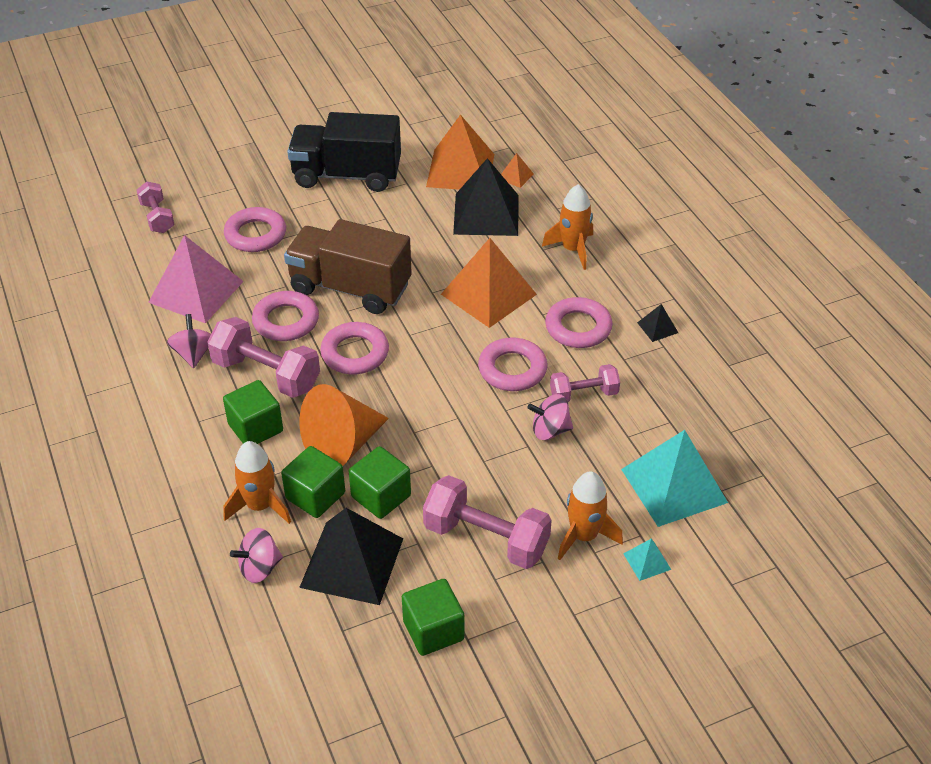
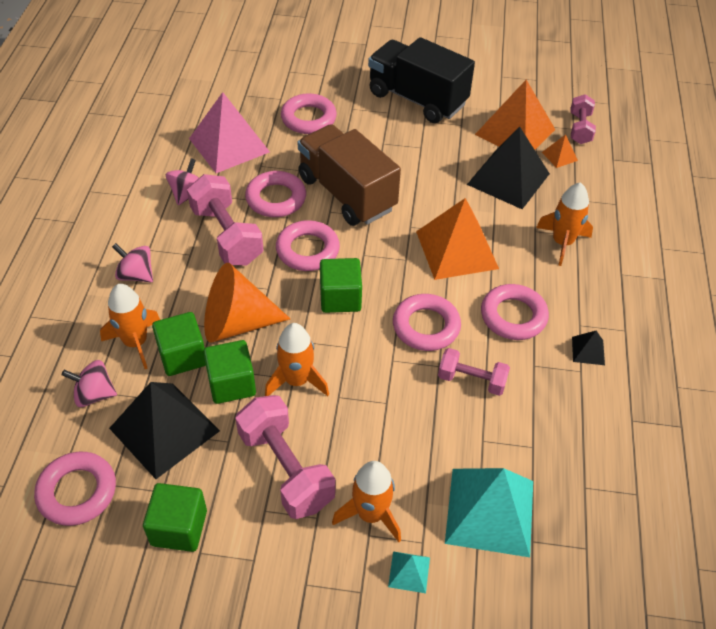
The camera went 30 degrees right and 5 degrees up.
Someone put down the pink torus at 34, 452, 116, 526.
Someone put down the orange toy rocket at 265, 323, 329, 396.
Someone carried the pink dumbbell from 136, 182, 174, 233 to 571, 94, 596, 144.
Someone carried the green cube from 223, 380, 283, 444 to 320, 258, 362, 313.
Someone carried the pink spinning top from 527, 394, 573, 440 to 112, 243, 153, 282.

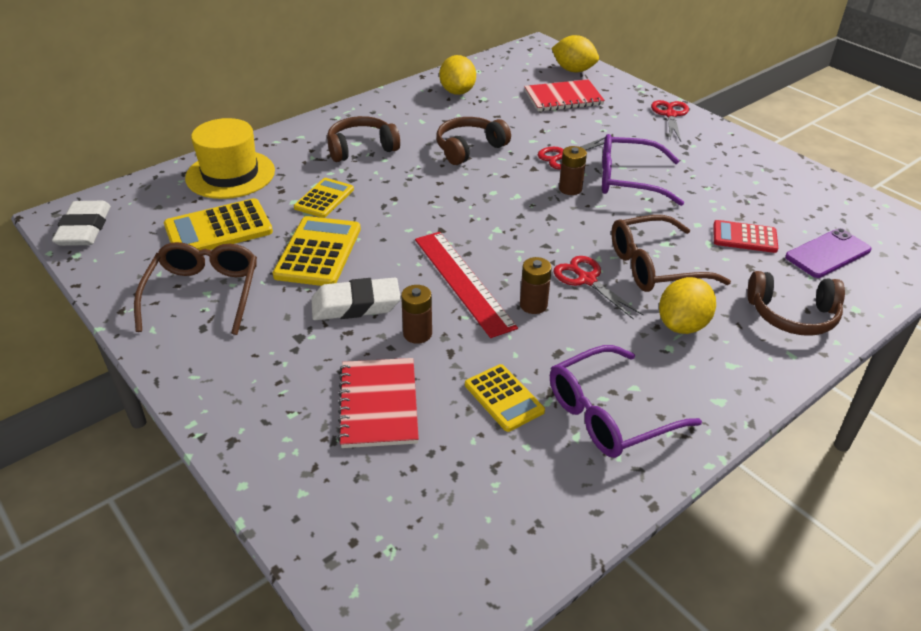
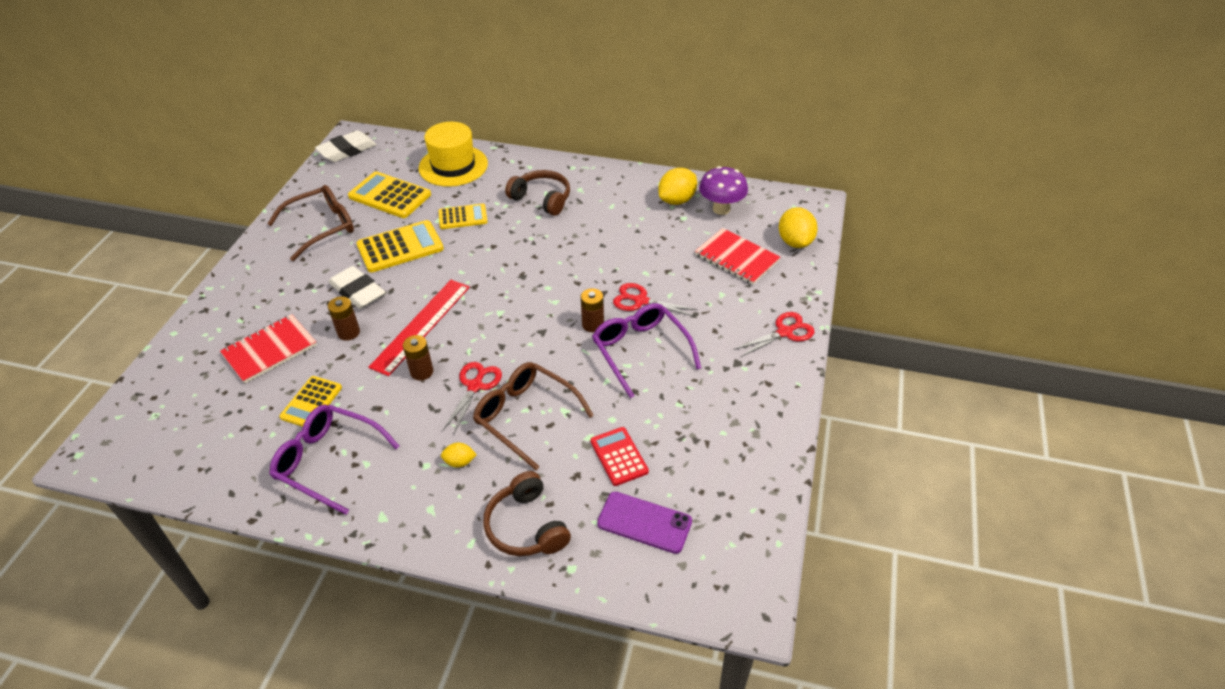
The camera went 55 degrees right and 5 degrees up.
Someone took away the dark brown headphones at 436, 117, 511, 165.
Someone put down the purple mushroom at 699, 166, 748, 215.
Someone scaled the golden lemon at 659, 277, 716, 334 by 0.52.

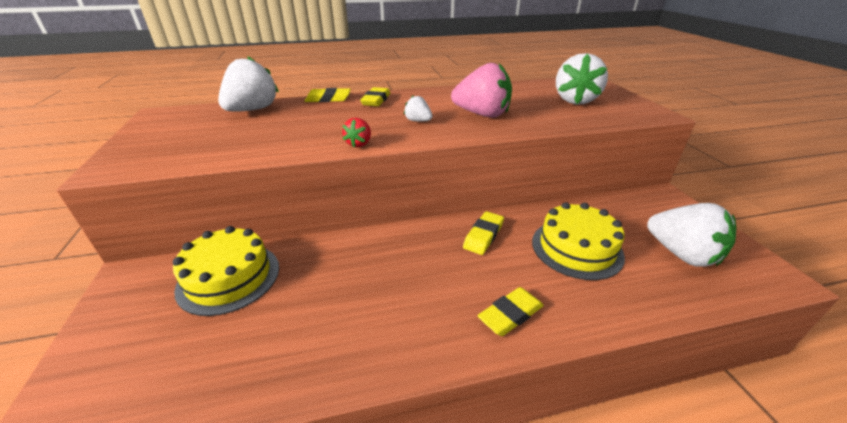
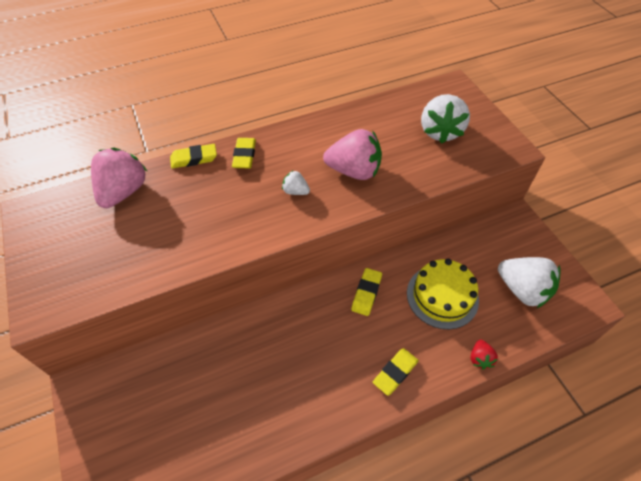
The camera went 10 degrees left and 20 degrees up.
Someone took away the golden cake at 173, 226, 279, 316.
Someone carried the crimson toy strawberry from 342, 118, 371, 147 to 471, 340, 498, 370.
Someone repainted the pure white toy strawberry at 218, 56, 279, 112, which became the pink toy strawberry at 91, 148, 147, 208.

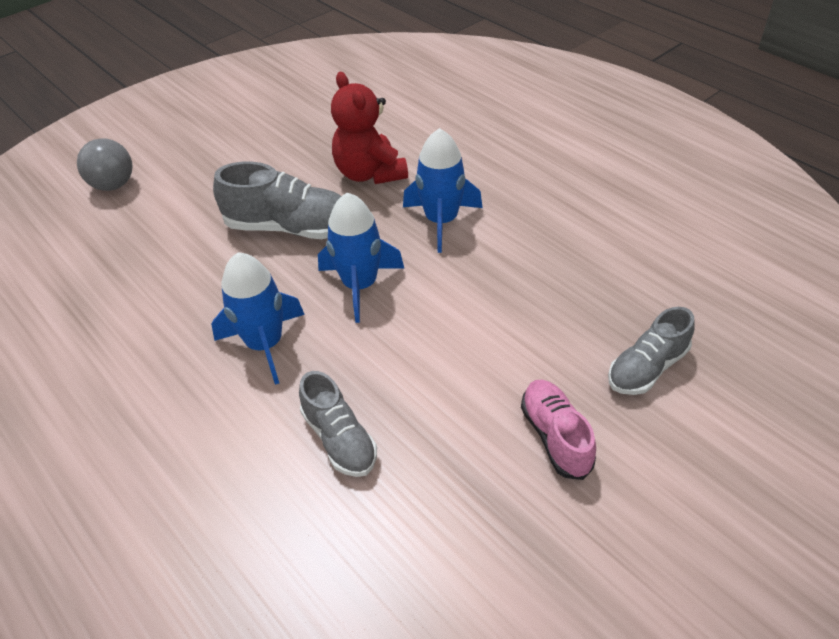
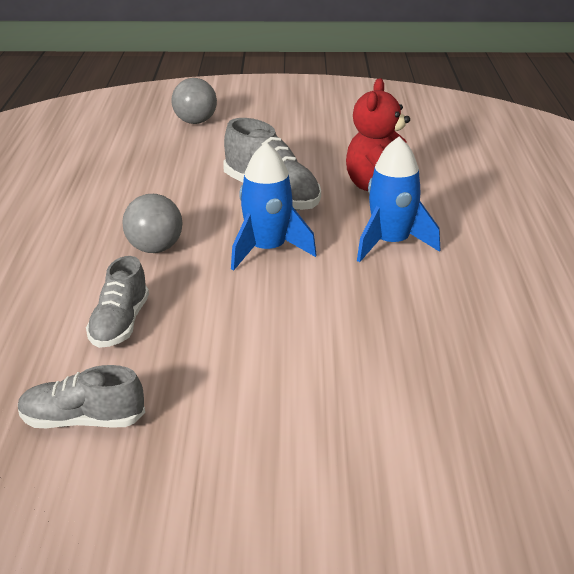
The camera went 40 degrees right and 15 degrees down.
Someone took away the pink shoe at 521, 380, 596, 480.
Someone carried the ash-grey shoe from 608, 307, 695, 395 to 18, 365, 145, 428.
Someone swapped the blue toy rocket at 211, 253, 305, 384 for the ash-grey ball at 122, 194, 182, 253.

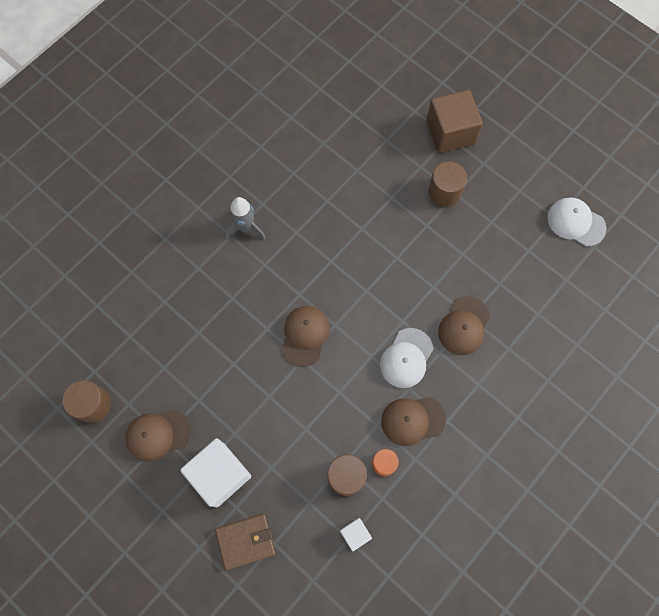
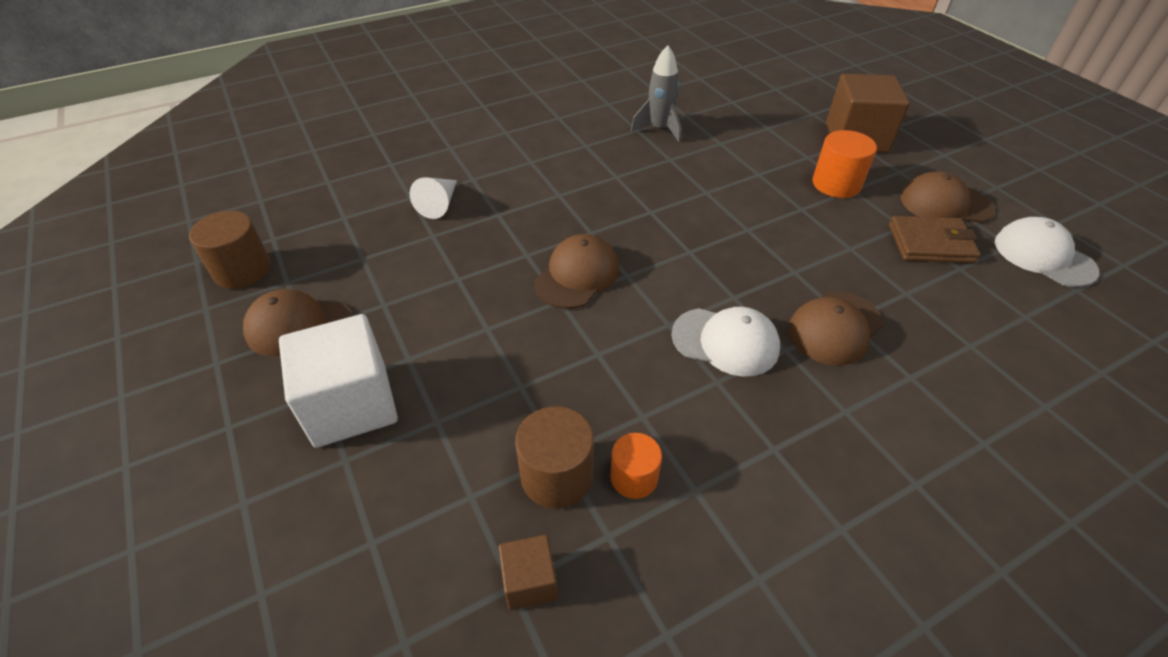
The camera went 20 degrees right and 25 degrees down.
Someone put down the pure white solid cone at 410, 177, 457, 219.
Someone carried the dark brown billfold from 215, 514, 276, 570 to 889, 216, 981, 263.
Someone carried the ash-grey toy rocket from 225, 197, 266, 240 to 631, 45, 681, 142.
Someone carried the dark brown peaked cap from 381, 397, 446, 446 to 901, 171, 995, 223.
Someone repainted the pure white cube at 340, 518, 372, 551, which became the dark brown cube at 498, 534, 558, 610.
Someone repainted the dark brown cylinder at 428, 161, 467, 206, which became the orange cylinder at 812, 130, 877, 198.
Someone rotated the pure white peaked cap at 380, 328, 433, 388 by 120 degrees counterclockwise.

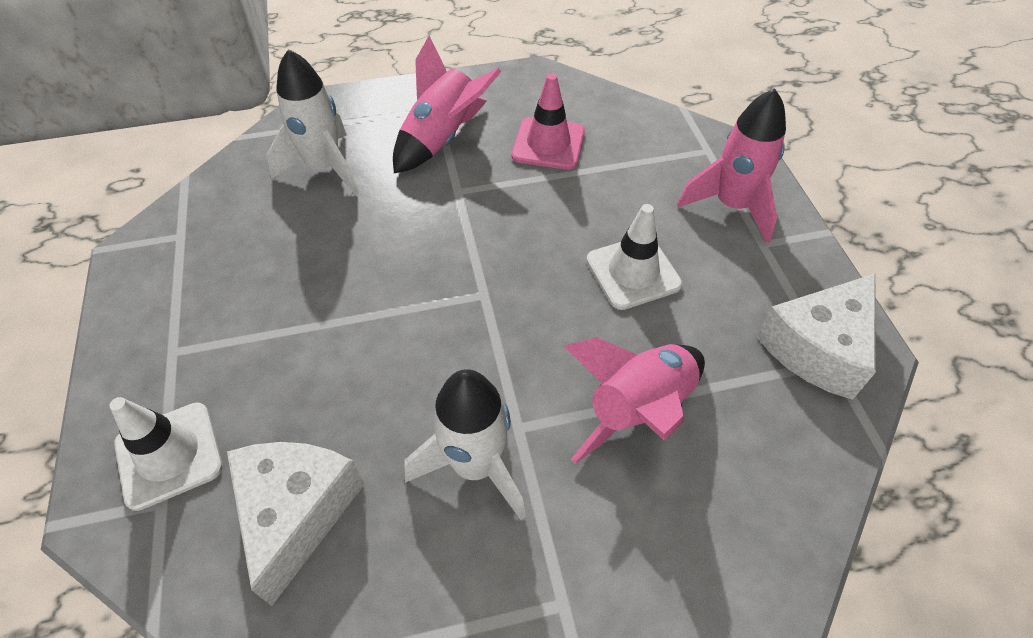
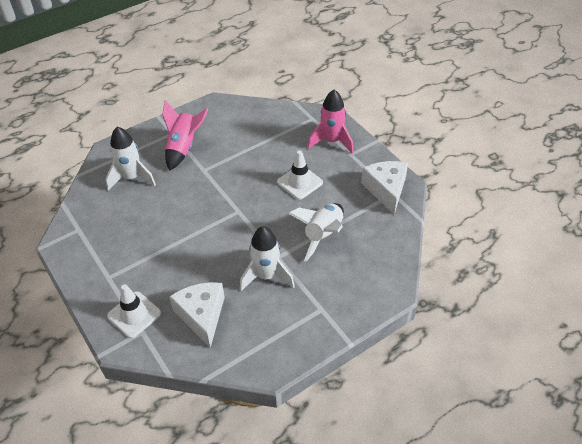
The camera went 20 degrees left and 5 degrees down.
Someone took away the pink road cone at 512, 73, 585, 170.
Someone repainted the pink toy rocket at 564, 337, 705, 464, which became the pure white toy rocket at 289, 203, 344, 262.
Someone rotated the pure white piece of cheese at 756, 274, 876, 400 by 150 degrees clockwise.

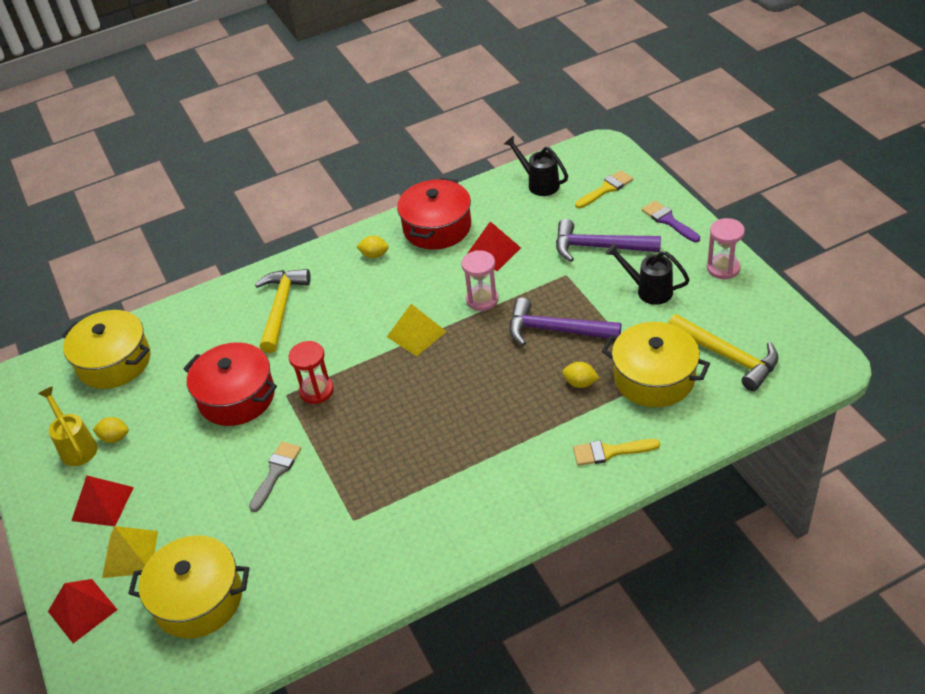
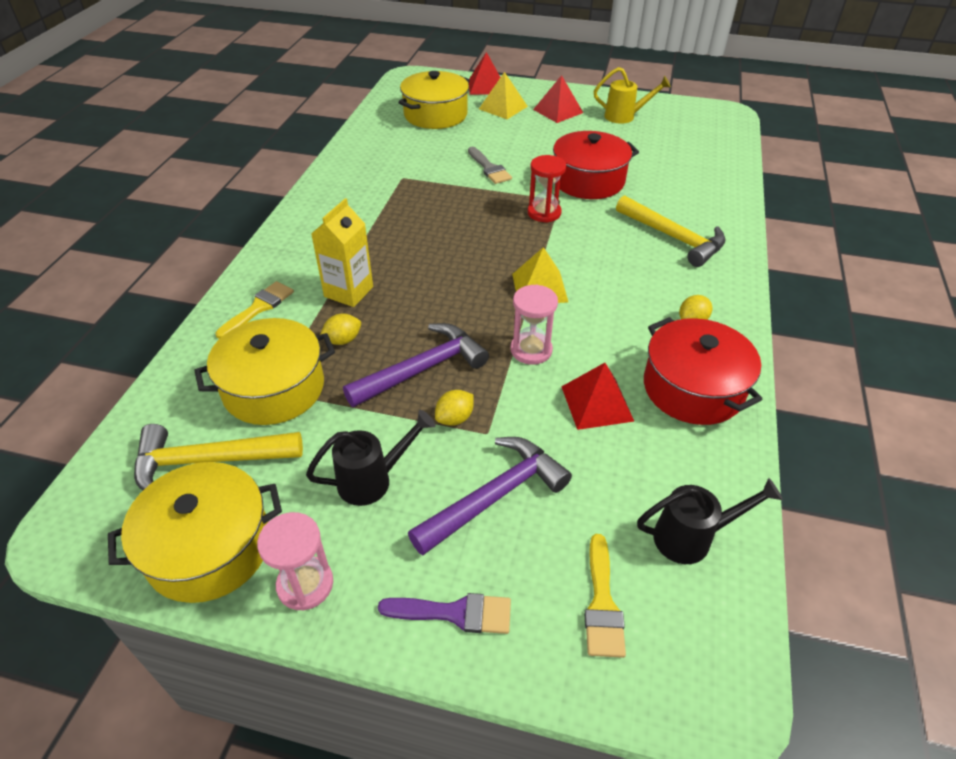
The camera went 125 degrees right and 0 degrees up.
Someone put down the golden juice carton at 311, 198, 373, 307.
Someone carried the golden stockpot from 62, 310, 150, 389 to 108, 462, 282, 603.
Someone carried the golden lemon from 93, 417, 129, 443 to 435, 390, 474, 426.

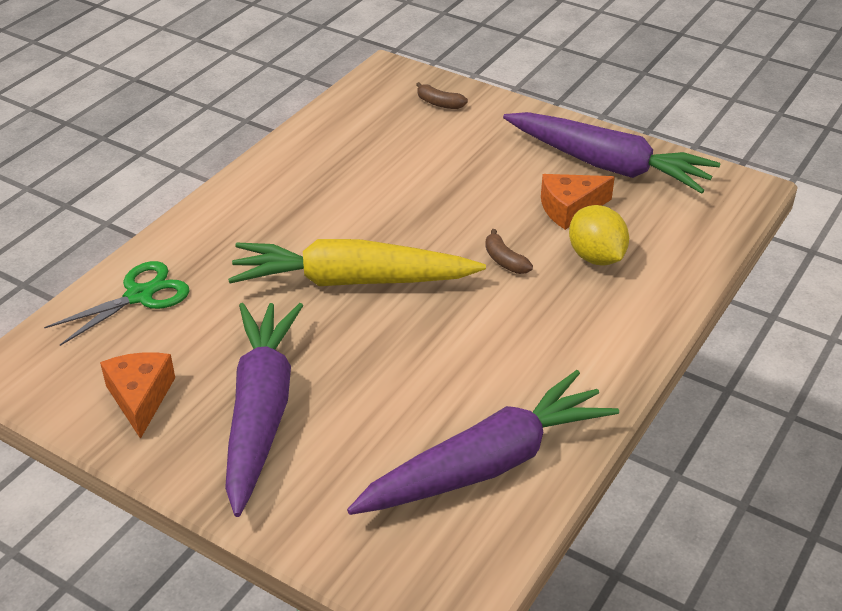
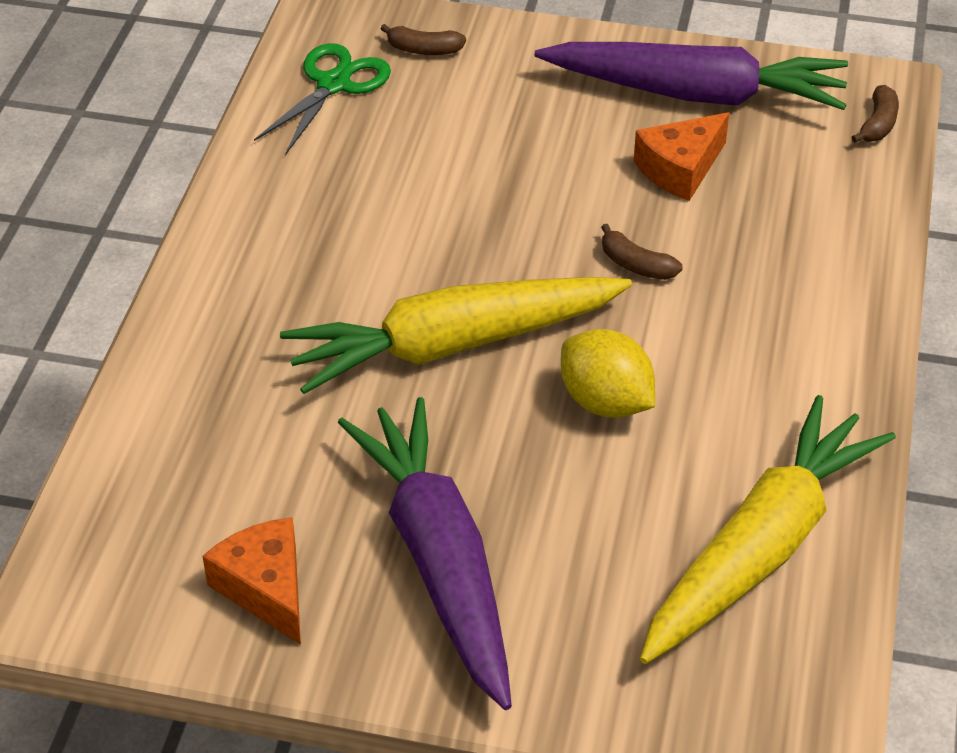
The camera went 20 degrees left and 5 degrees up.
Someone put down the dark brown banana at 852, 85, 899, 143.
Someone carried the green scissors from 44, 261, 190, 346 to 254, 43, 391, 154.
Someone carried the golden lemon from 569, 205, 629, 265 to 561, 329, 655, 418.
Someone repainted the purple root vegetable at 347, 370, 619, 515, which became the golden root vegetable at 640, 395, 896, 664.

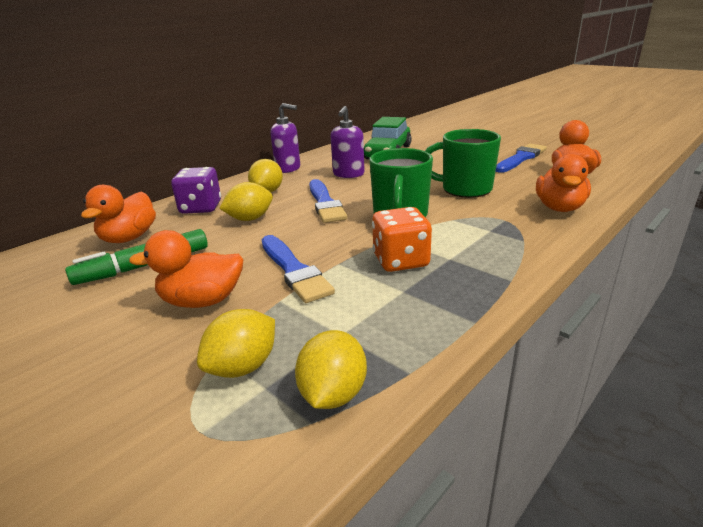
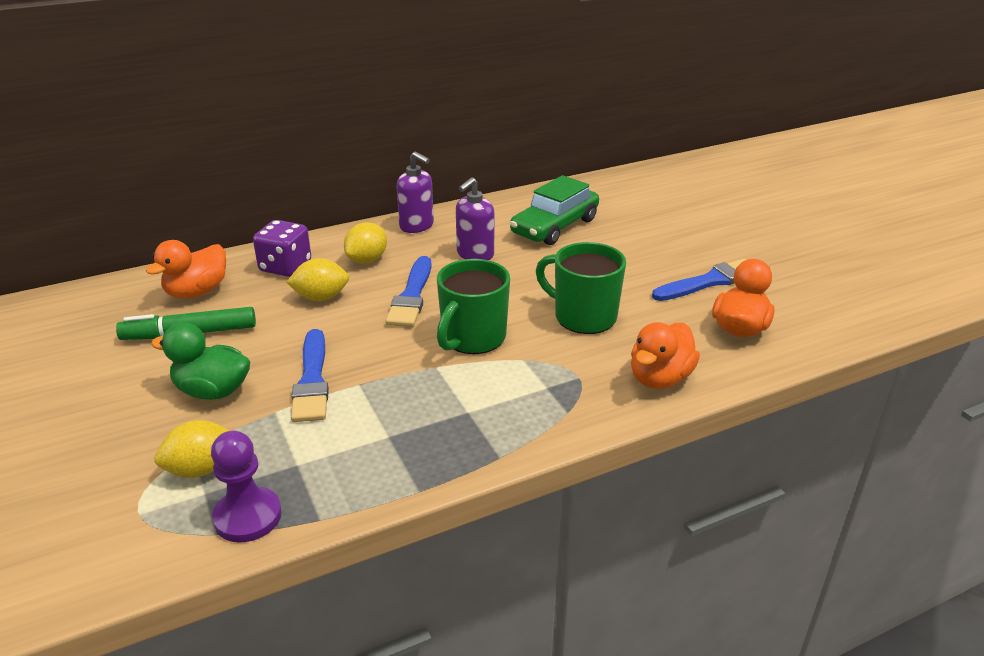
The camera went 20 degrees right and 5 degrees up.
Someone took away the orange dice at 372, 207, 432, 272.
Someone swapped the golden lemon at 295, 330, 367, 409 for the purple game pawn at 211, 431, 282, 543.
Someone repainted the orange toy duck at 129, 230, 244, 308, which became the green toy duck at 151, 322, 250, 400.

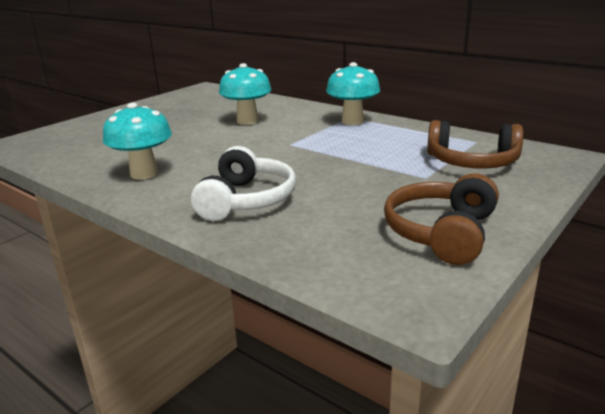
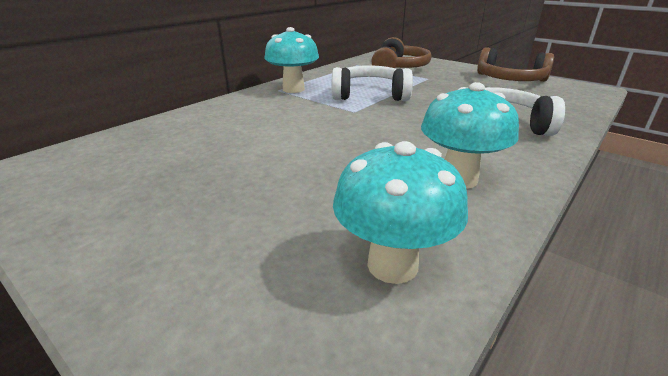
The camera went 90 degrees left and 5 degrees up.
Someone put down the pure white headphones at 331, 65, 413, 101.
Someone carried the teal mushroom from 219, 63, 271, 125 to 333, 141, 468, 284.

